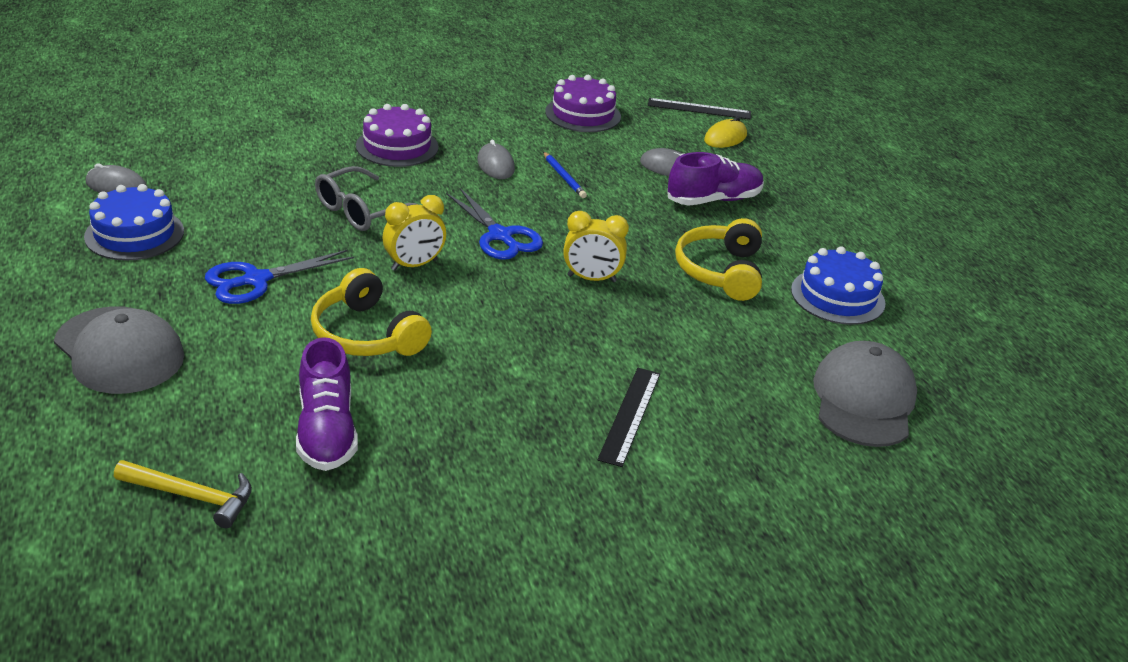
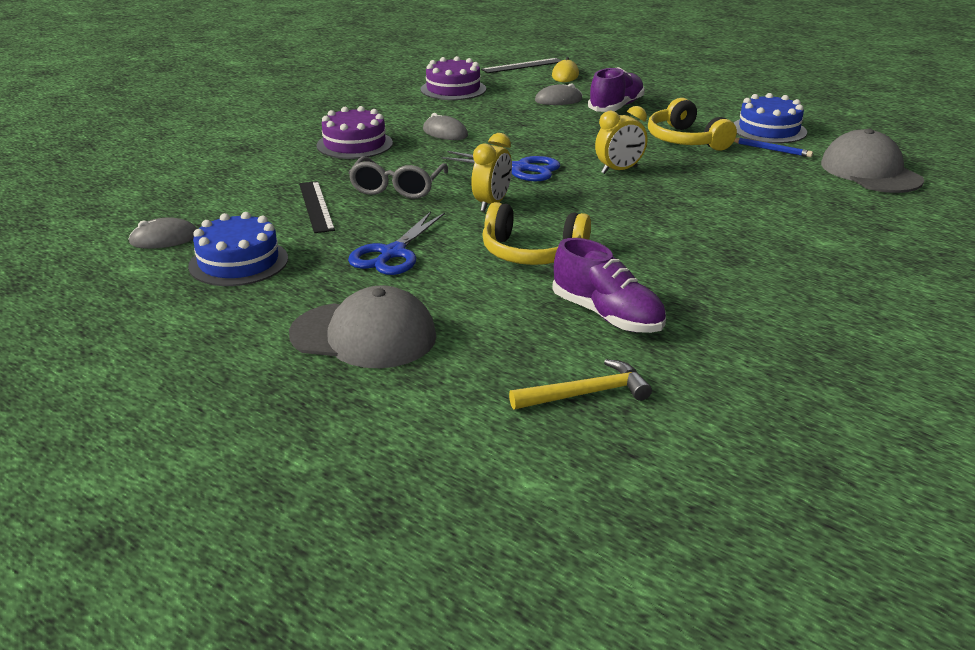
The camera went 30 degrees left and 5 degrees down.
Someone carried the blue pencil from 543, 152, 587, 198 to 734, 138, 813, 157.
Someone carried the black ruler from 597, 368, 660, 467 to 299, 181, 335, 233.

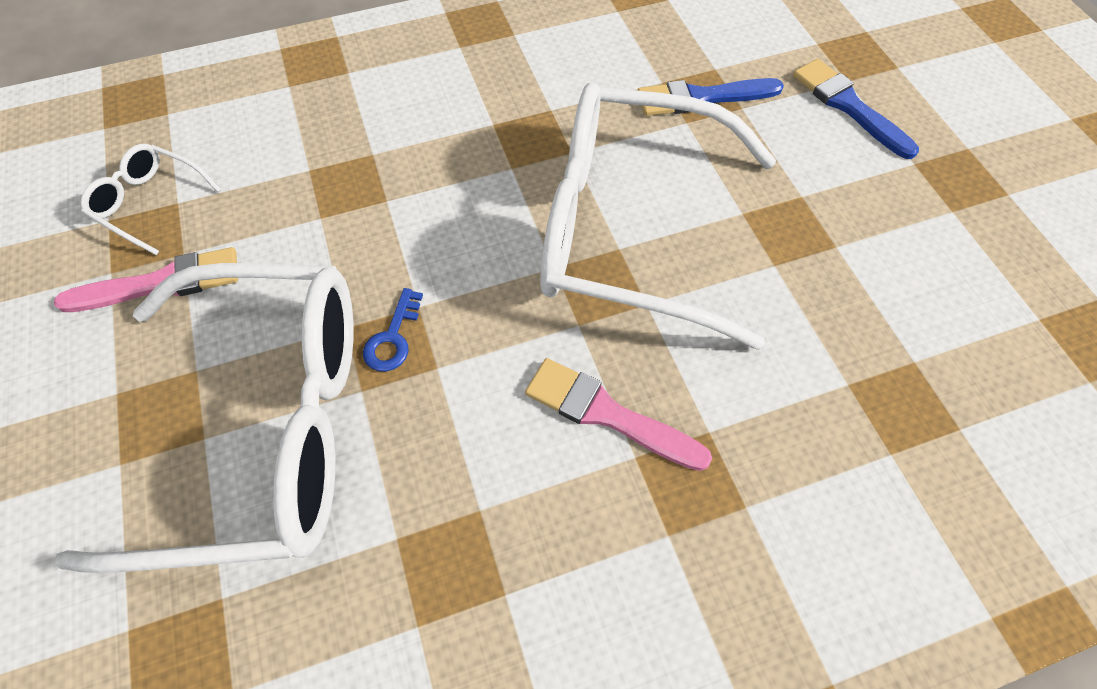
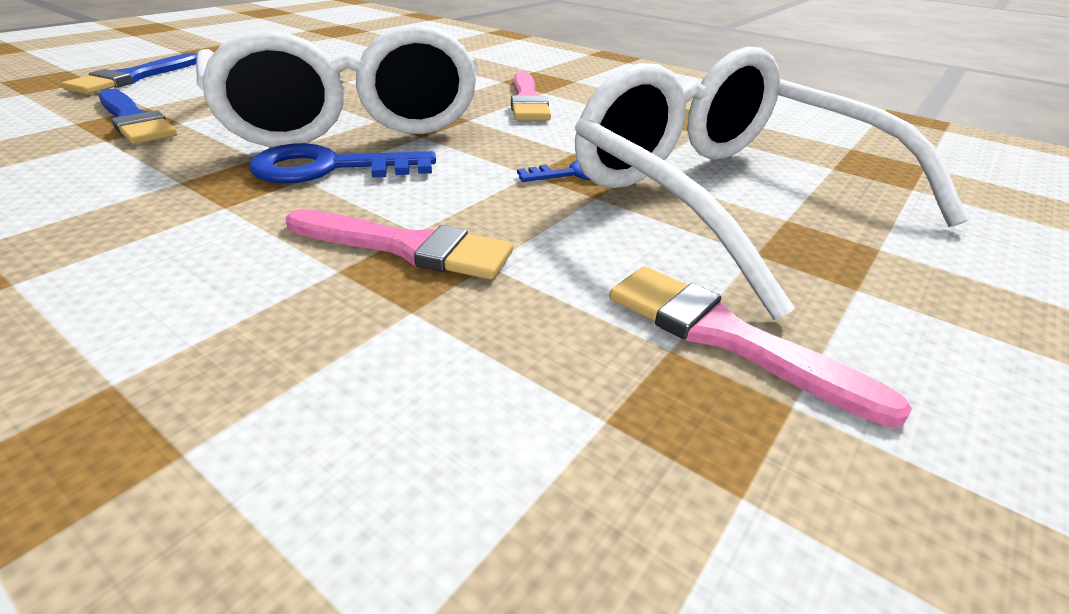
The camera went 125 degrees left and 25 degrees down.
Someone took away the pure white eyeglasses at 81, 144, 221, 255.
Someone put down the blue latchkey at 249, 143, 436, 183.
Someone put down the pink paint brush at 286, 209, 513, 280.

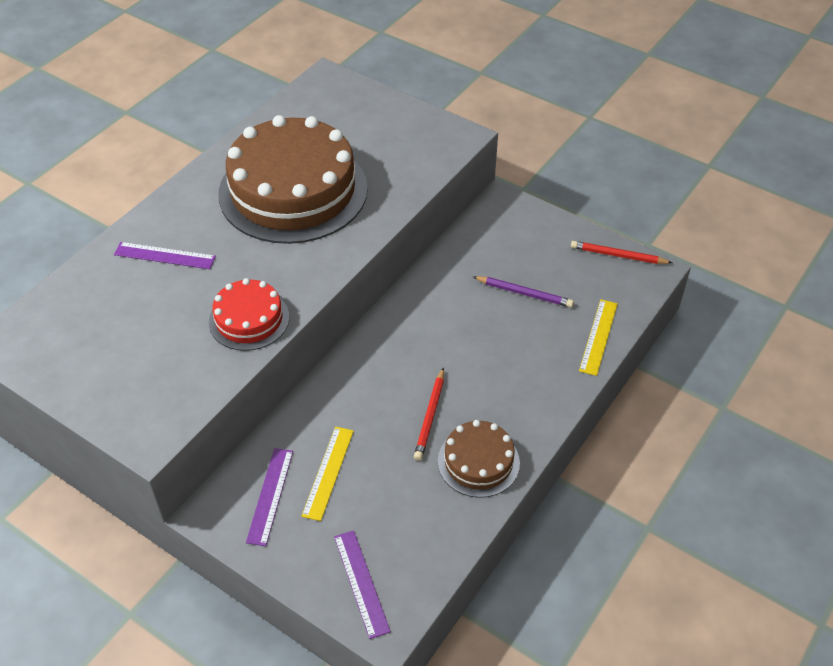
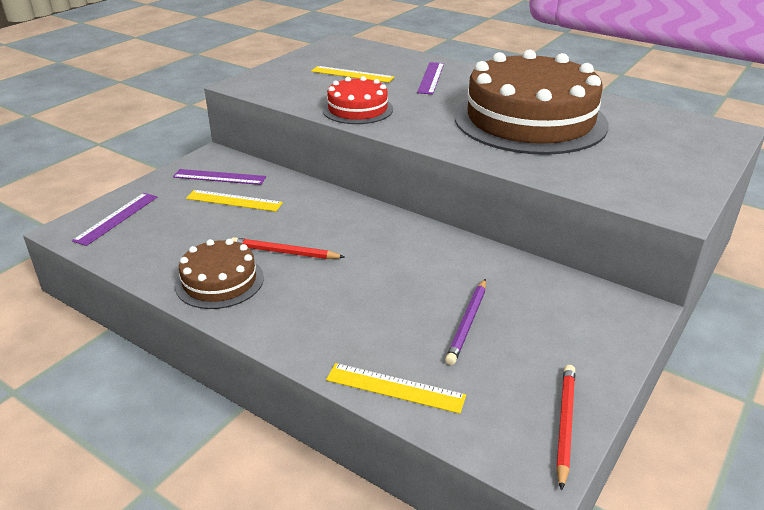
The camera went 90 degrees right and 15 degrees down.
Someone put down the golden ruler at 311, 66, 394, 83.
Someone rotated the purple ruler at 334, 530, 391, 639 by 45 degrees counterclockwise.

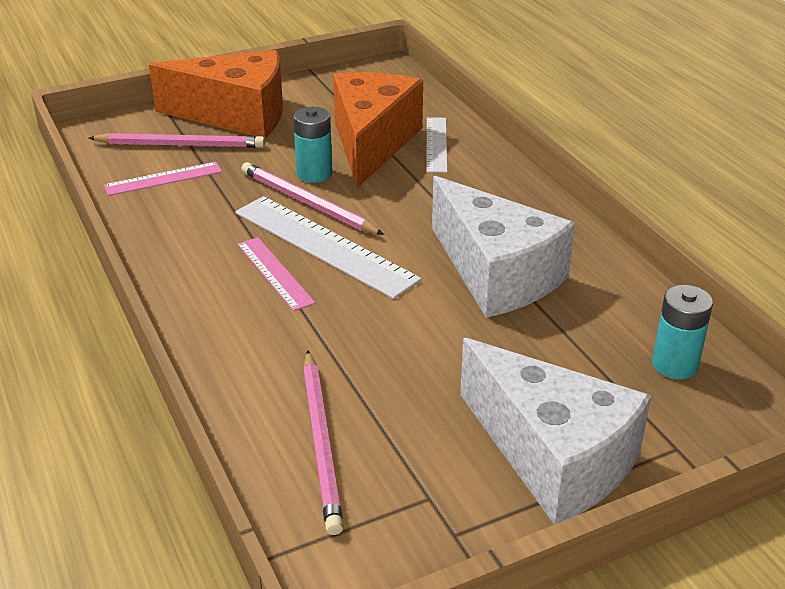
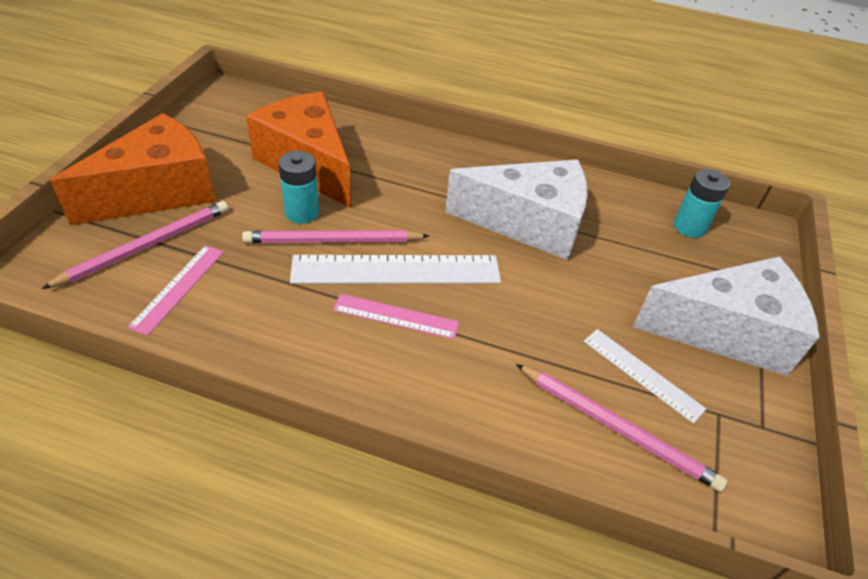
The camera went 50 degrees left and 10 degrees up.
Someone carried the pure white ruler from 427, 117, 447, 173 to 584, 329, 706, 424.

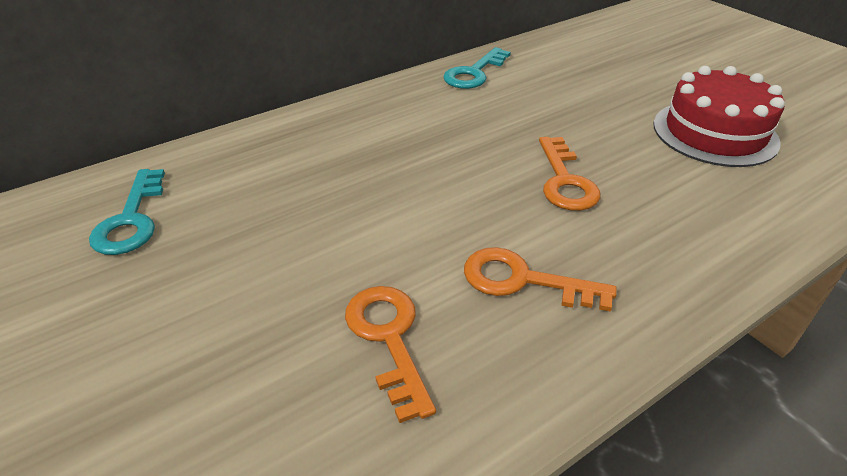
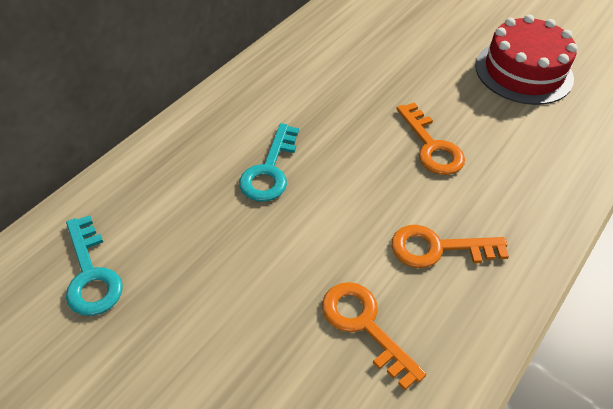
The camera went 20 degrees left and 10 degrees up.
Someone carried the teal latchkey from 443, 47, 511, 89 to 239, 123, 299, 202.

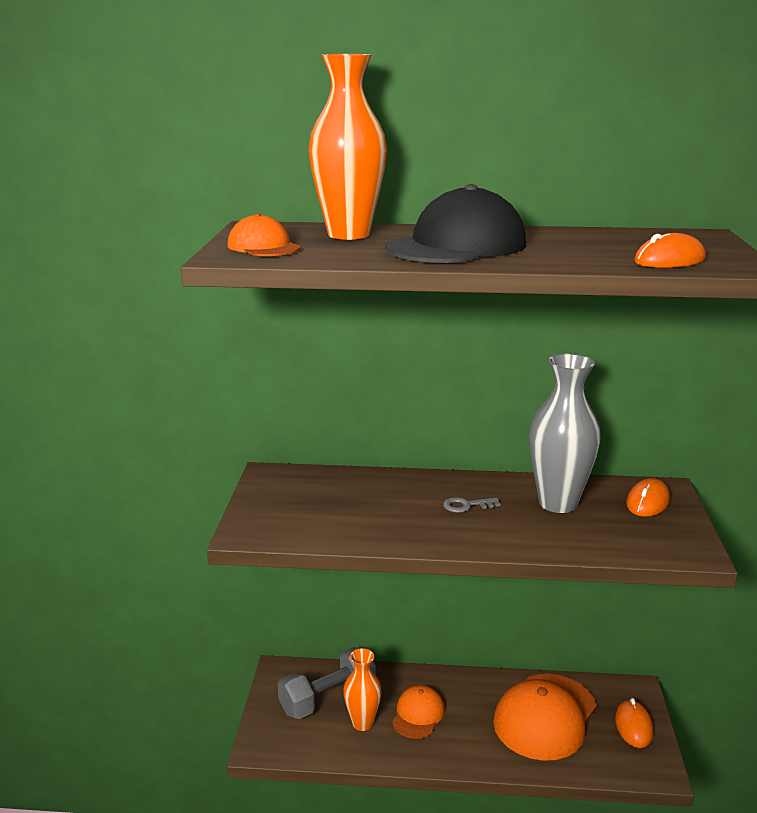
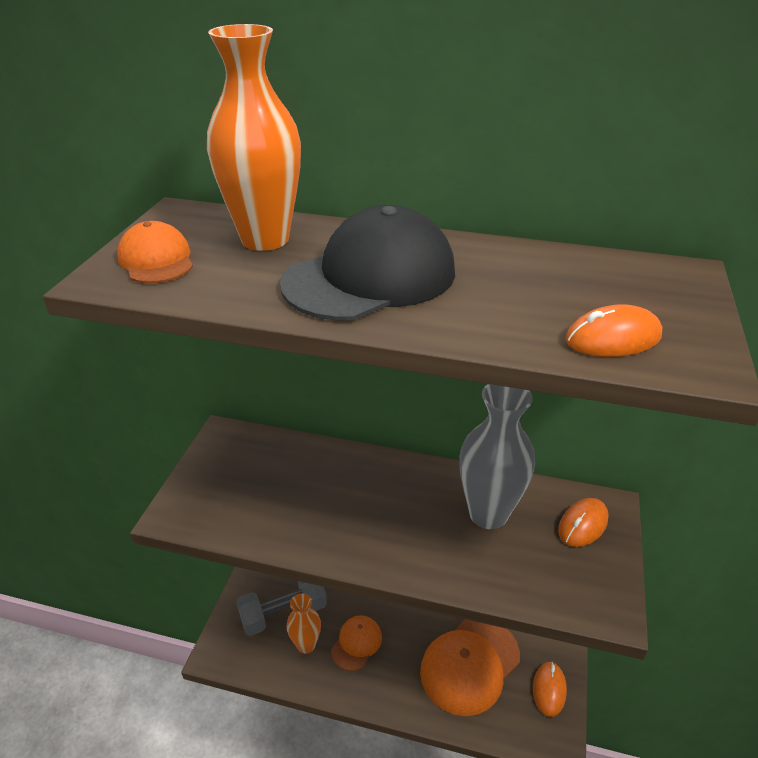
The camera went 10 degrees right and 15 degrees up.
Someone took away the ash-grey latchkey at 443, 497, 500, 513.

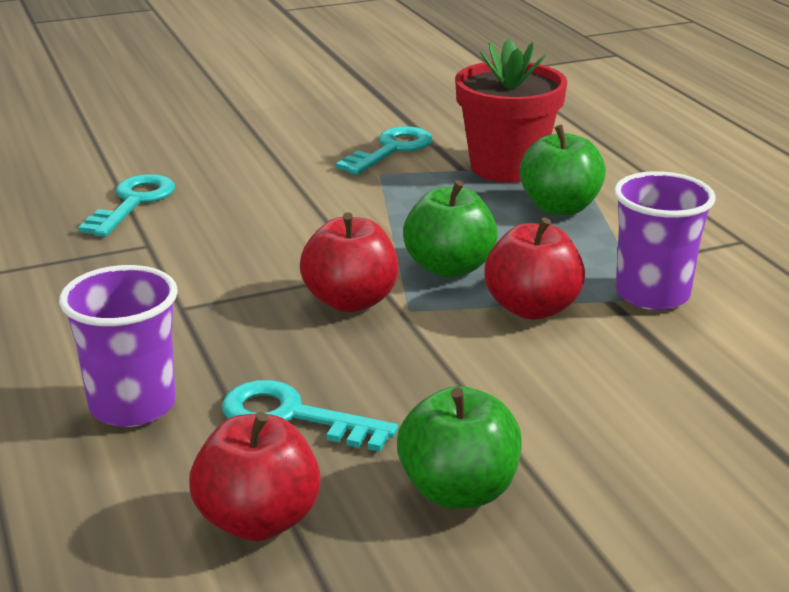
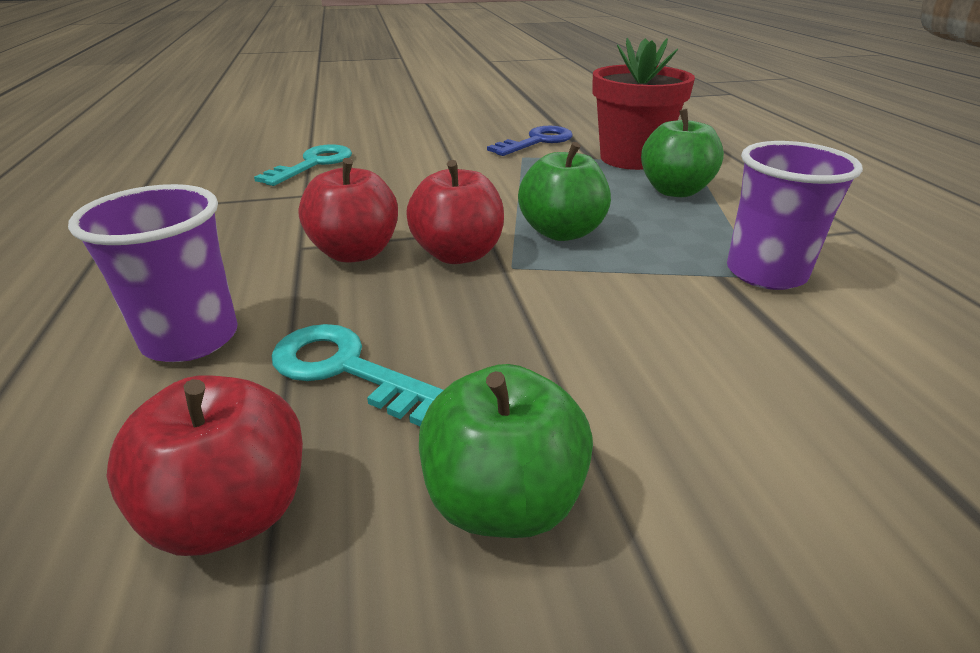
The camera went 10 degrees right and 5 degrees up.
Someone carried the crimson apple from 484, 217, 585, 320 to 298, 158, 398, 263.
Someone repainted the teal latchkey at 336, 126, 432, 175, which became the blue latchkey at 487, 126, 573, 156.

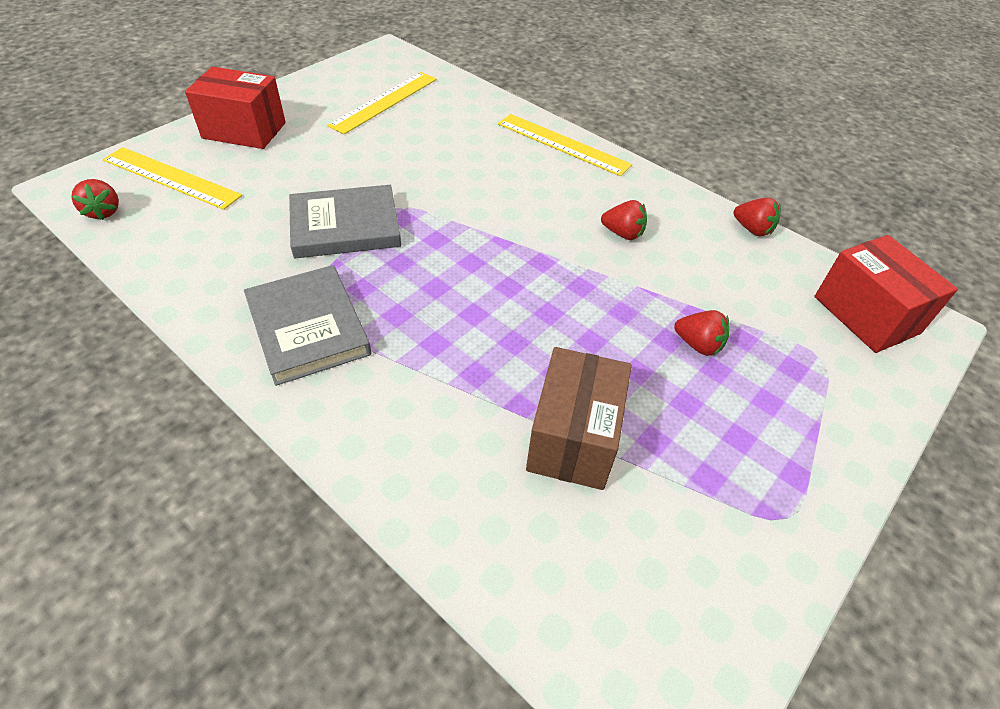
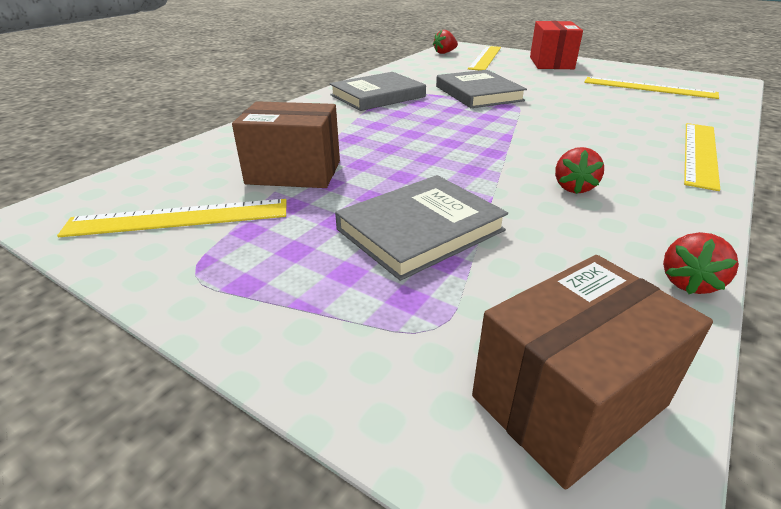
The camera went 85 degrees right and 15 degrees down.
Someone put down the golden ruler at 57, 199, 286, 237.
Someone swapped the crimson toy strawberry at 674, 310, 729, 356 for the ash-grey book at 335, 175, 508, 281.
Someone repainted the crimson box at 814, 235, 958, 353, which became the dark brown box at 472, 255, 713, 490.

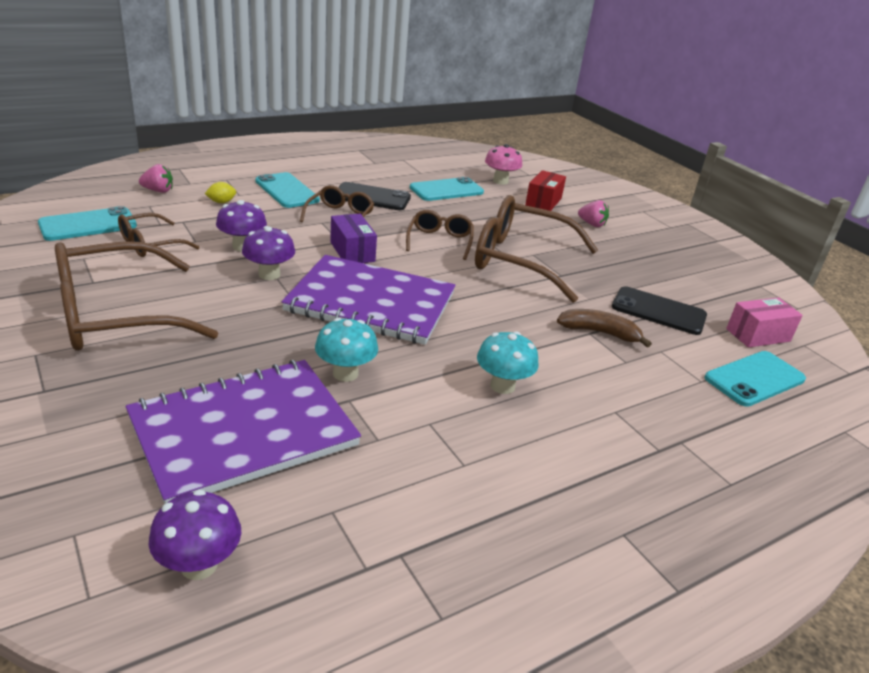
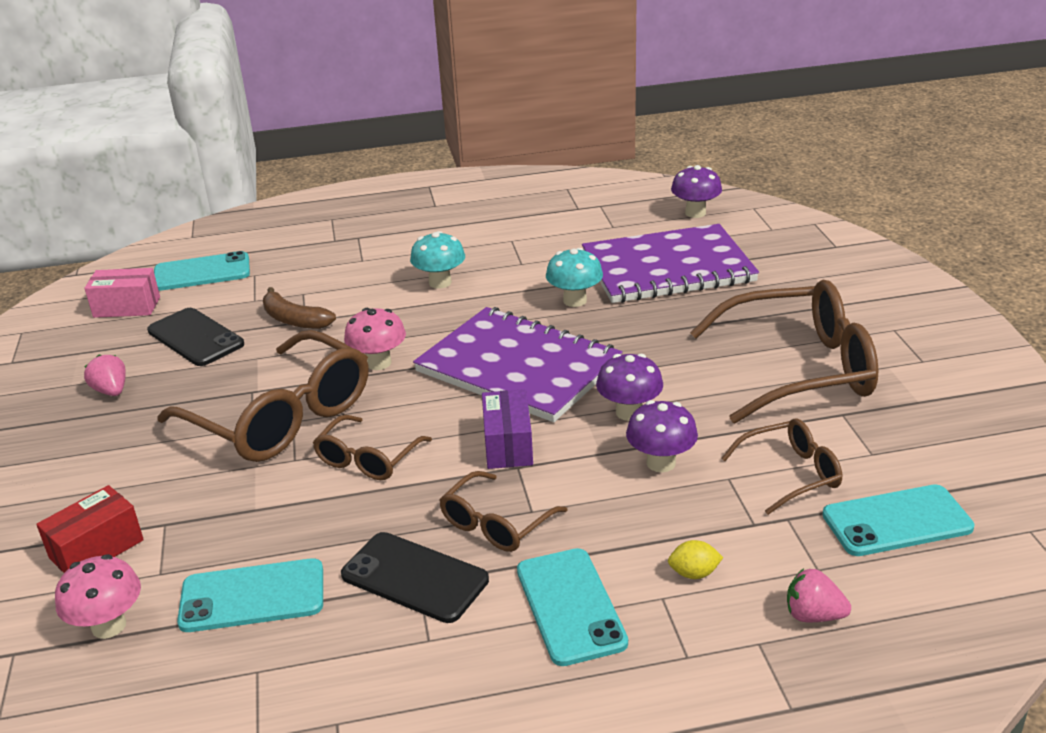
The camera went 155 degrees left and 0 degrees up.
Someone put down the pink mushroom at 344, 308, 406, 370.
Someone carried the pink toy strawberry from 578, 200, 609, 227 to 84, 355, 126, 396.

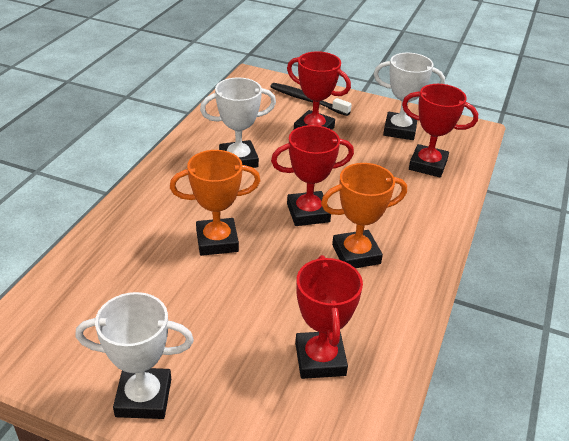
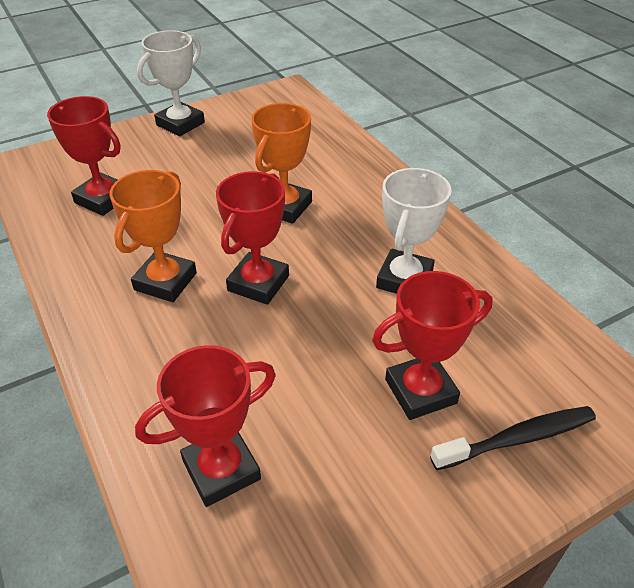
The camera went 130 degrees right and 5 degrees up.
Someone took away the pure white trophy at 374, 53, 445, 140.

